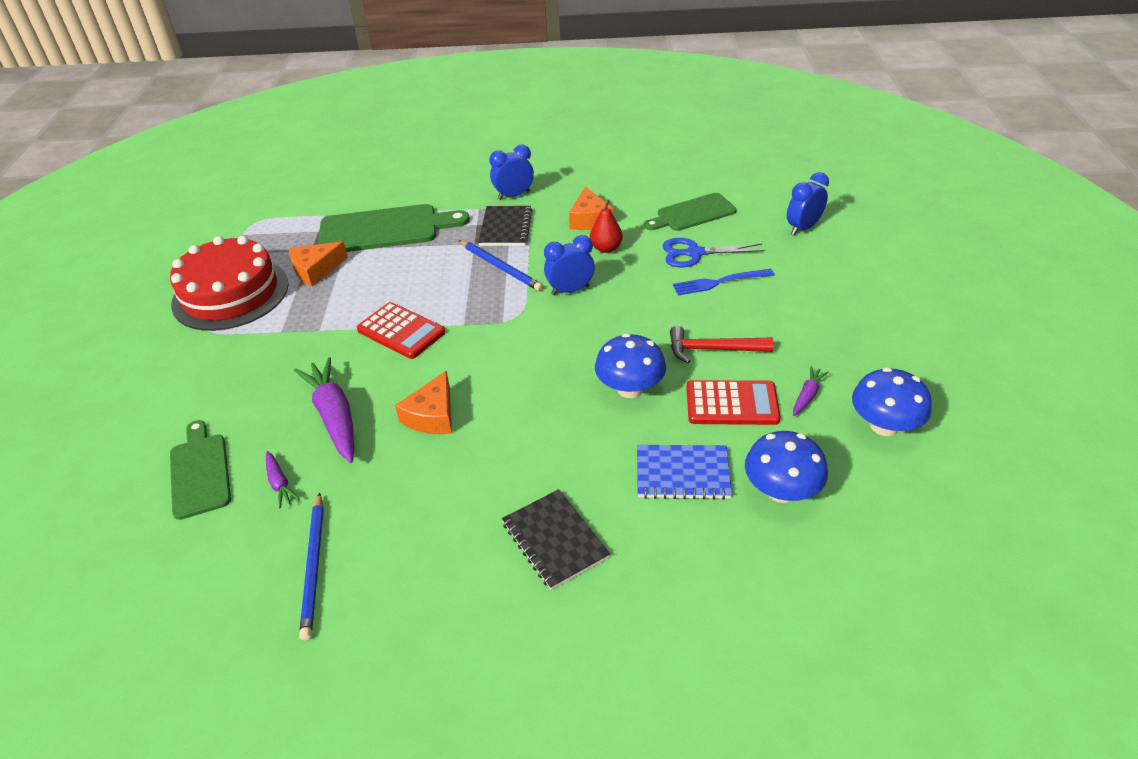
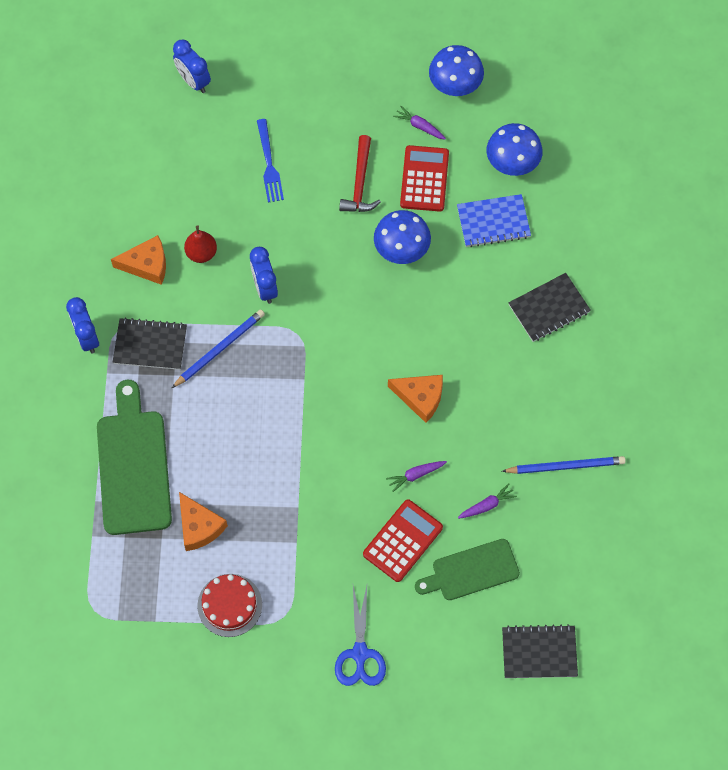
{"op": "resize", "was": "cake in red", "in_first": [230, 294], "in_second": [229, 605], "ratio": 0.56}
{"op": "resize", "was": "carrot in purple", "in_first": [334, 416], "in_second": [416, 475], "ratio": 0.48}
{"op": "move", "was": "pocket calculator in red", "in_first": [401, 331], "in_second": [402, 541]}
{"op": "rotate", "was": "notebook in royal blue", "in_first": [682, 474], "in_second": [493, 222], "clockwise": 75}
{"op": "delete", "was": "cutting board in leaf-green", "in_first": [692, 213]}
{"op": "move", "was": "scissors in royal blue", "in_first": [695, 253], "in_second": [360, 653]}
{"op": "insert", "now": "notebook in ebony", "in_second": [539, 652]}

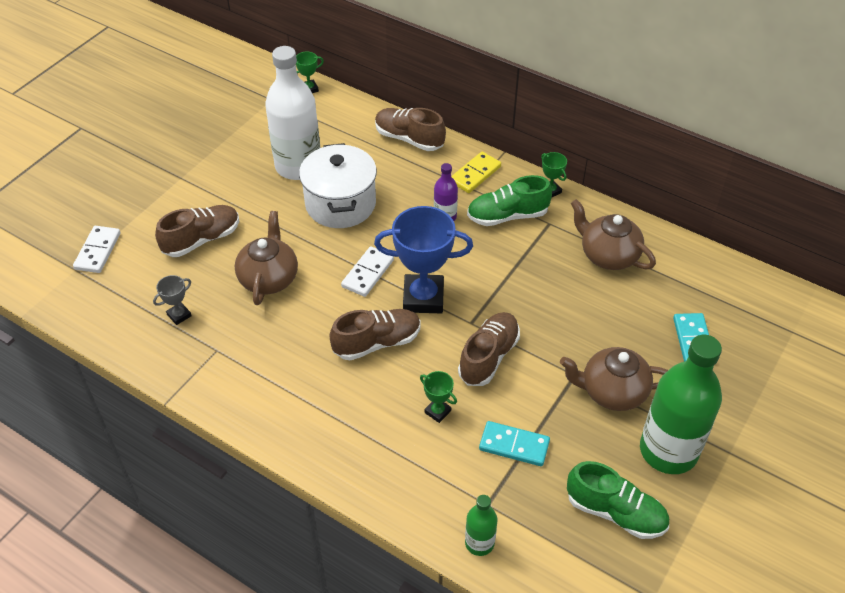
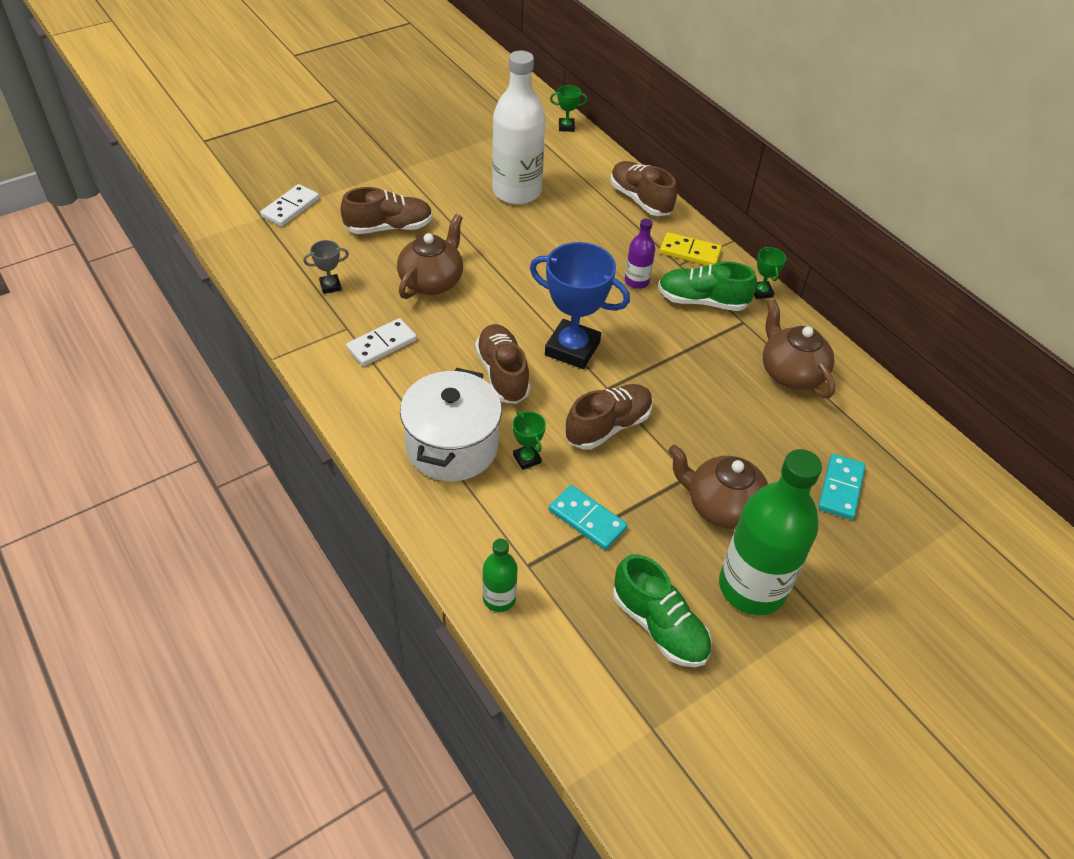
{"op": "move", "was": "cooking pot in snow-white", "in_first": [340, 204], "in_second": [452, 446]}
{"op": "rotate", "was": "shoe in brown", "in_first": [377, 343], "in_second": [502, 374], "clockwise": -105}
{"op": "move", "was": "domino in snow-white", "in_first": [367, 273], "in_second": [382, 344]}
{"op": "rotate", "was": "domino in bright yellow", "in_first": [475, 174], "in_second": [690, 252], "clockwise": 45}

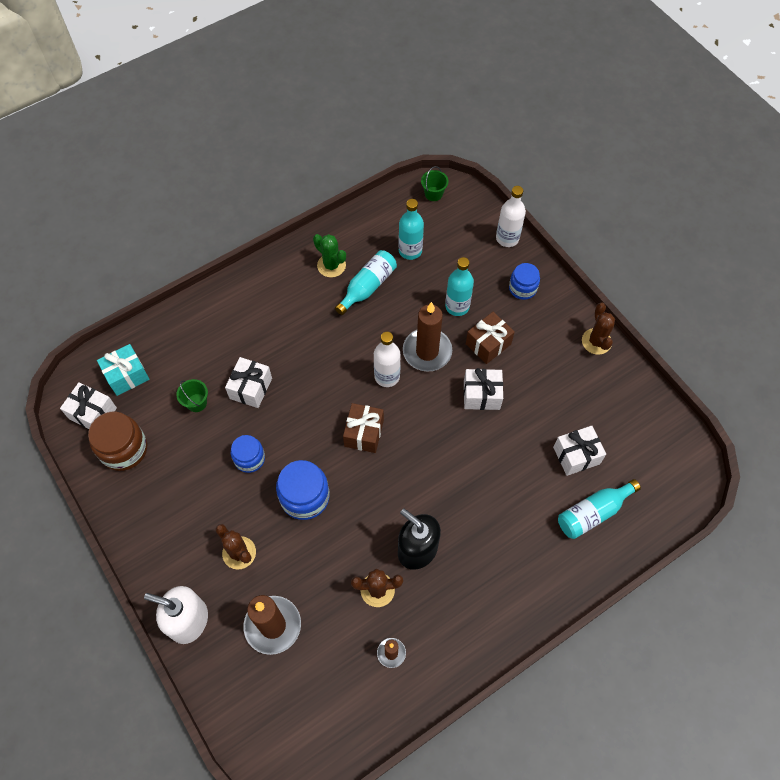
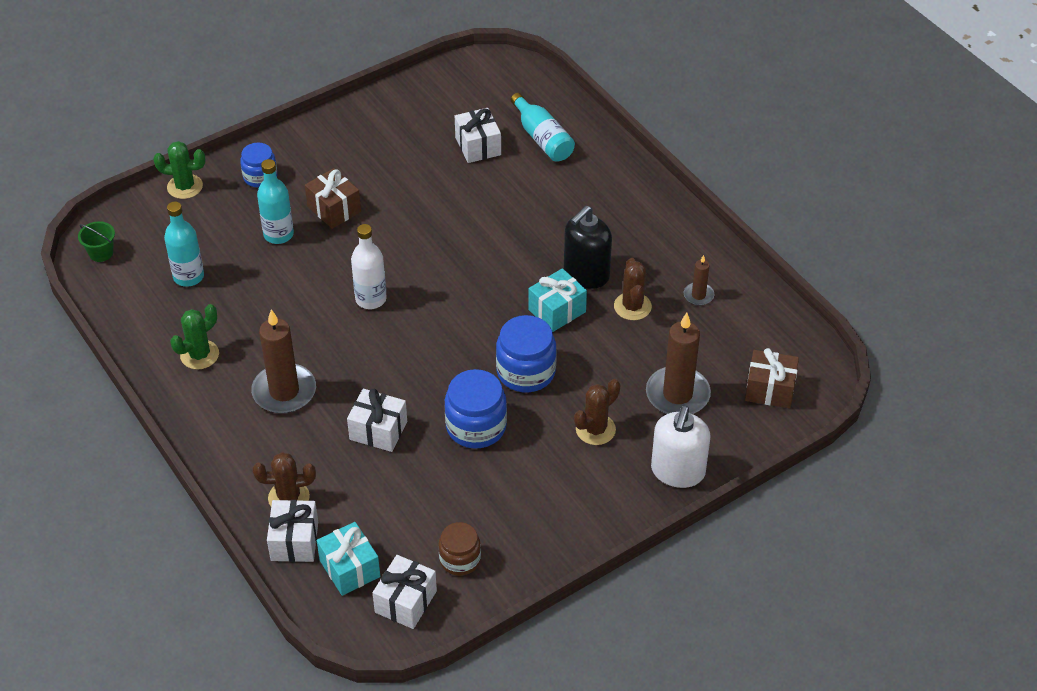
{"op": "resize", "was": "preserve jar in brown", "in_first": [124, 449], "in_second": [460, 559], "ratio": 0.64}
{"op": "delete", "was": "bucket in leaf-green", "in_first": [196, 403]}
{"op": "resize", "was": "preserve jar in royal blue", "in_first": [249, 458], "in_second": [476, 426], "ratio": 1.56}
{"op": "delete", "was": "flask in teal", "in_first": [367, 287]}
{"op": "move", "was": "present in brown", "in_first": [364, 433], "in_second": [770, 389]}
{"op": "move", "was": "pillar candle in brown", "in_first": [427, 351], "in_second": [284, 391]}
{"op": "move", "was": "present in snow-white", "in_first": [481, 395], "in_second": [294, 541]}
{"op": "replace", "was": "flask in snow-white", "now": "cactus in leaf-green", "in_first": [507, 238], "in_second": [185, 187]}
{"op": "move", "was": "cactus in brown", "in_first": [596, 341], "in_second": [289, 497]}
{"op": "insert", "now": "present in teal", "in_second": [557, 311]}

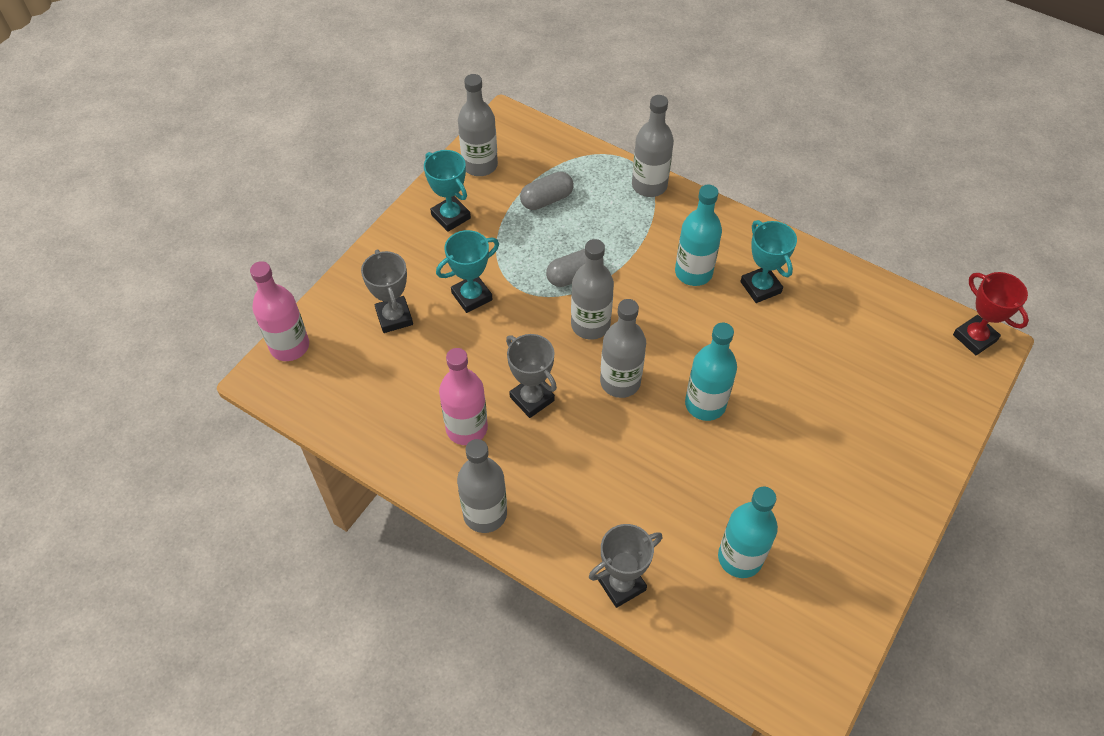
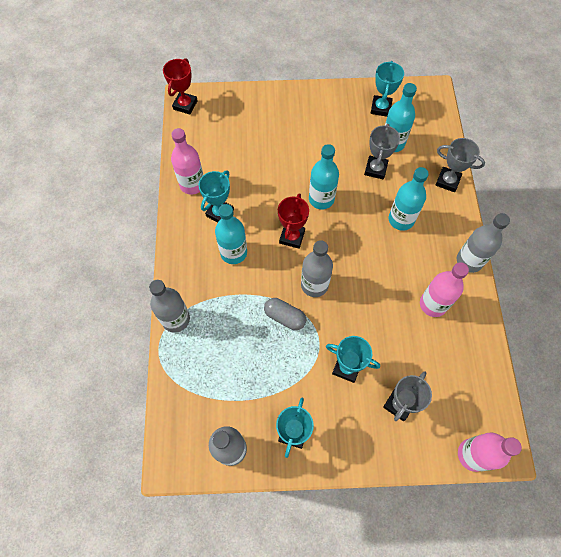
{"op": "move", "was": "trophy in ash-grey", "in_first": [532, 399], "in_second": [375, 169]}
{"op": "delete", "was": "pill shape in ash-grey", "in_first": [547, 199]}
{"op": "delete", "was": "flask in ash-grey", "in_first": [620, 382]}
{"op": "insert", "now": "flask in rosy", "in_second": [192, 184]}
{"op": "insert", "now": "trophy in red", "in_second": [292, 237]}
{"op": "insert", "now": "trophy in teal", "in_second": [380, 108]}
{"op": "insert", "now": "flask in teal", "in_second": [401, 220]}

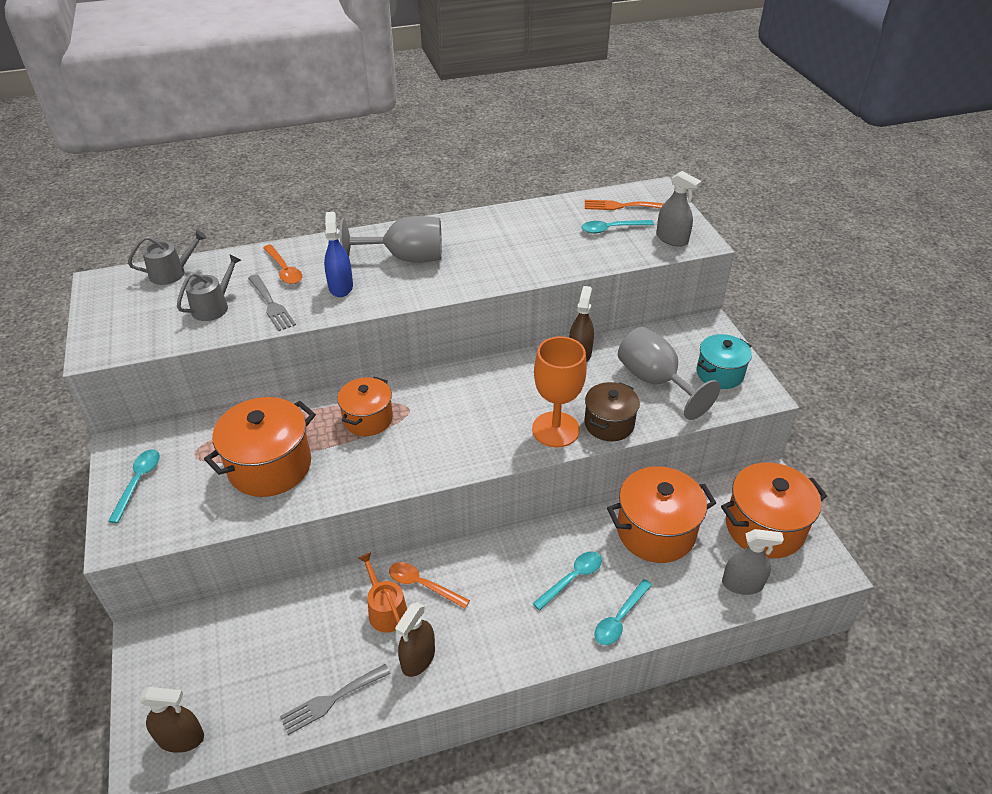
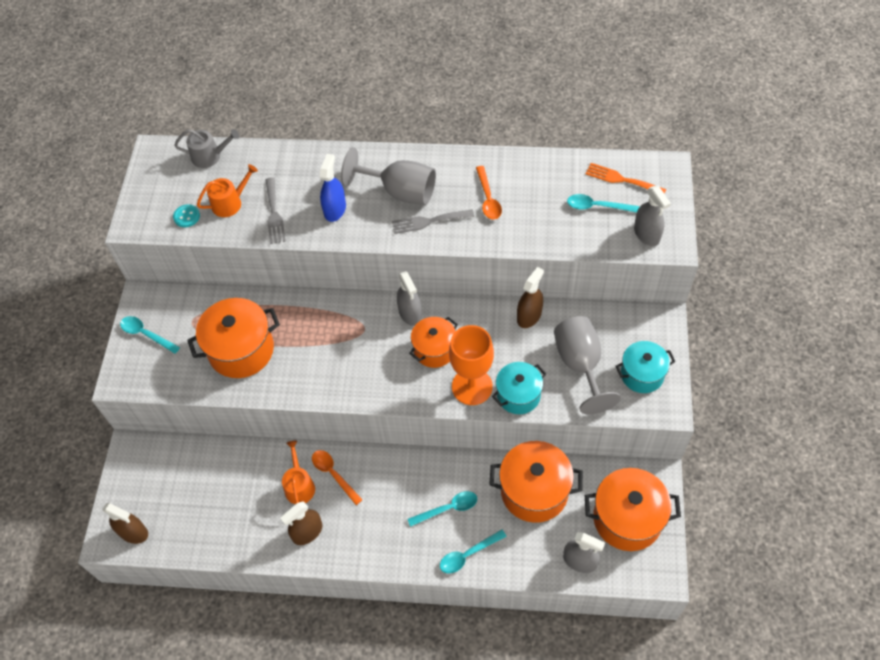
{"op": "rotate", "was": "teaspoon in teal", "in_first": [138, 482], "in_second": [146, 334], "clockwise": -90}
{"op": "recolor", "was": "watering can in ash-grey", "now": "watering can in bright orange", "in_first": [214, 306], "in_second": [230, 203]}
{"op": "move", "was": "teaspoon in bright orange", "in_first": [284, 270], "in_second": [488, 198]}
{"op": "move", "was": "dinner fork in ash-grey", "in_first": [331, 700], "in_second": [428, 221]}
{"op": "move", "was": "cooking pot in bright orange", "in_first": [368, 419], "in_second": [434, 350]}
{"op": "recolor", "was": "cooking pot in brown", "now": "cooking pot in teal", "in_first": [609, 424], "in_second": [518, 395]}
{"op": "insert", "now": "sewing button in teal", "in_second": [186, 216]}
{"op": "insert", "now": "sprayer in ash-grey", "in_second": [410, 313]}

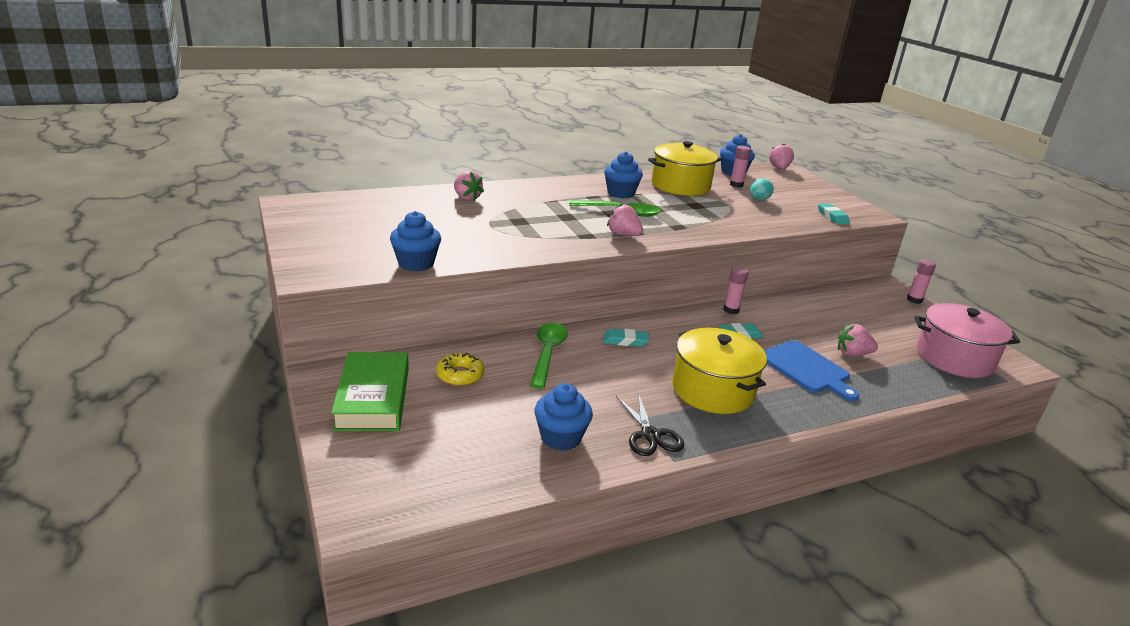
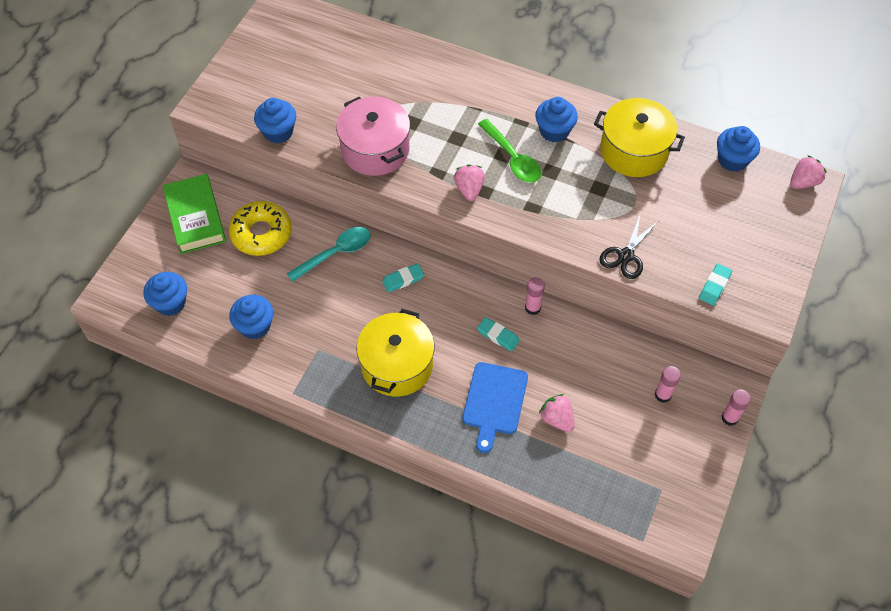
{"op": "rotate", "was": "hardcover in leaf-green", "in_first": [373, 398], "in_second": [195, 218], "clockwise": -60}
{"op": "resize", "was": "glazed donut in bright yellow", "in_first": [460, 375], "in_second": [261, 233], "ratio": 1.64}
{"op": "delete", "was": "berry in rosy", "in_first": [466, 198]}
{"op": "recolor", "was": "teaspoon in leaf-green", "now": "teaspoon in teal", "in_first": [547, 353], "in_second": [336, 253]}
{"op": "rotate", "was": "gum eraser in teal", "in_first": [625, 341], "in_second": [403, 279], "clockwise": -75}
{"op": "move", "was": "scissors in ebony", "in_first": [650, 435], "in_second": [626, 255]}
{"op": "move", "was": "glue in rosy", "in_first": [736, 185], "in_second": [663, 395]}
{"op": "delete", "was": "egg in teal", "in_first": [759, 200]}
{"op": "move", "was": "cooking pot in rosy", "in_first": [954, 358], "in_second": [375, 149]}
{"op": "insert", "now": "muffin in royal blue", "in_second": [170, 303]}

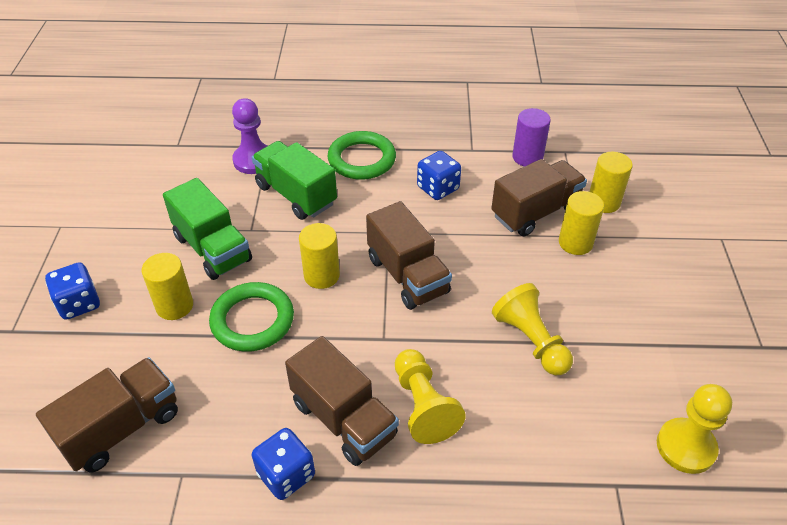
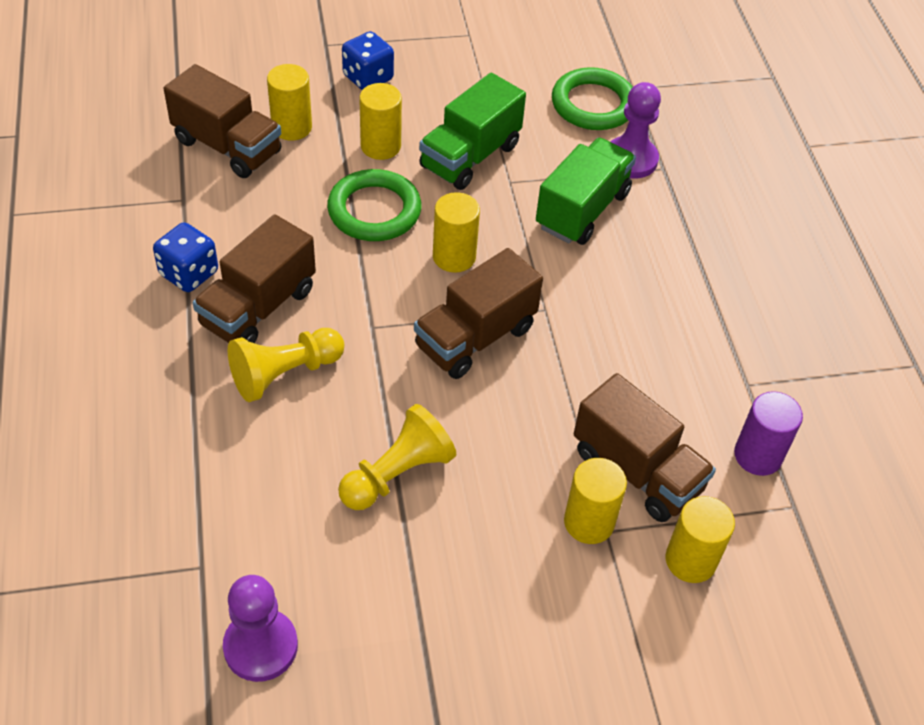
{"op": "move", "was": "ring in leaf-green", "in_first": [362, 159], "in_second": [593, 104]}
{"op": "delete", "was": "game die in royal blue", "in_first": [438, 188]}
{"op": "recolor", "was": "chess pawn in bright yellow", "now": "chess pawn in purple", "in_first": [685, 447], "in_second": [260, 646]}
{"op": "insert", "now": "cylinder in bright yellow", "in_second": [292, 127]}

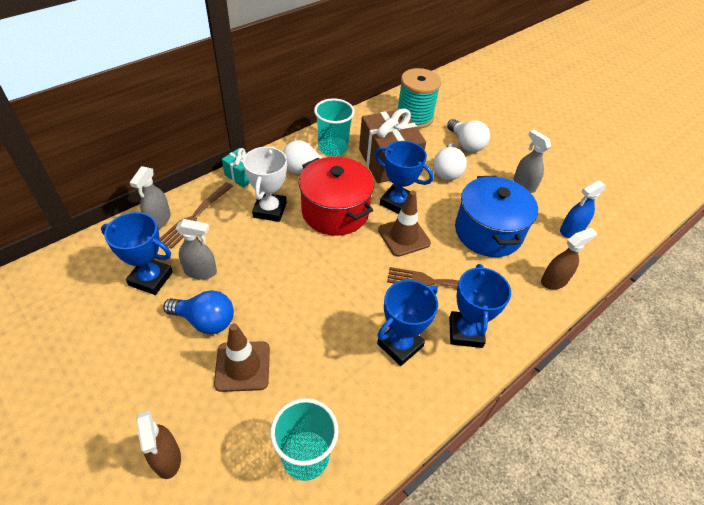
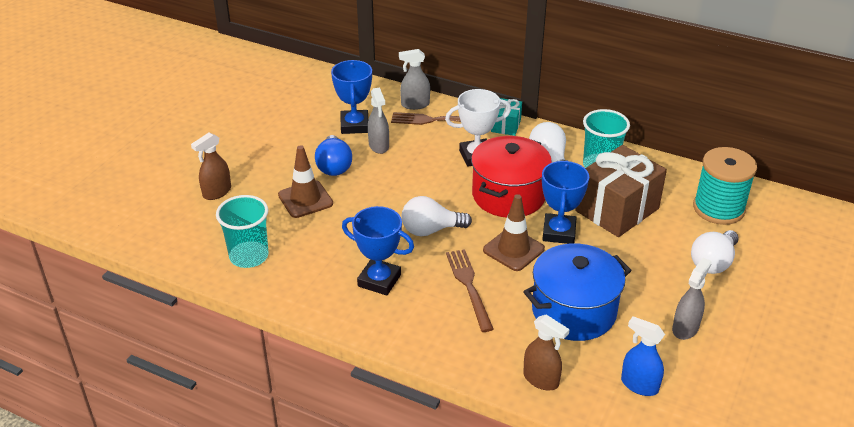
{"op": "move", "was": "bulb in snow-white", "in_first": [447, 171], "in_second": [431, 230]}
{"op": "delete", "was": "trophy in royal blue", "in_first": [465, 332]}

